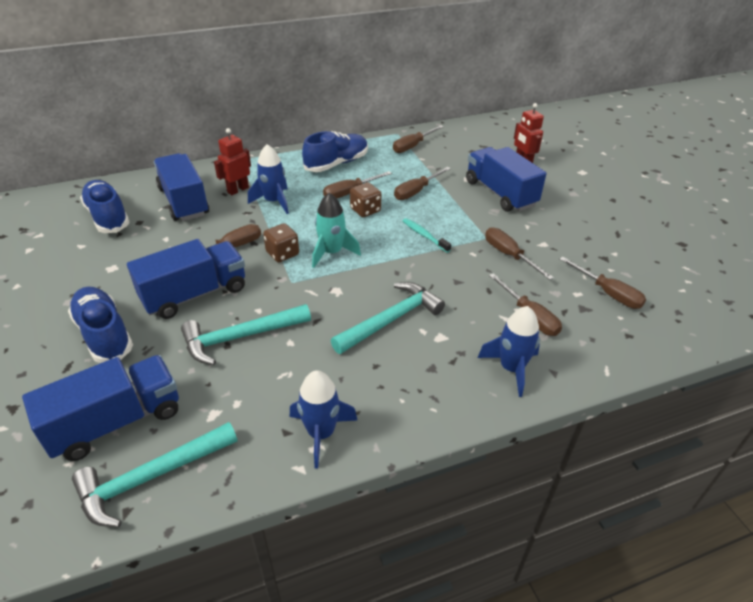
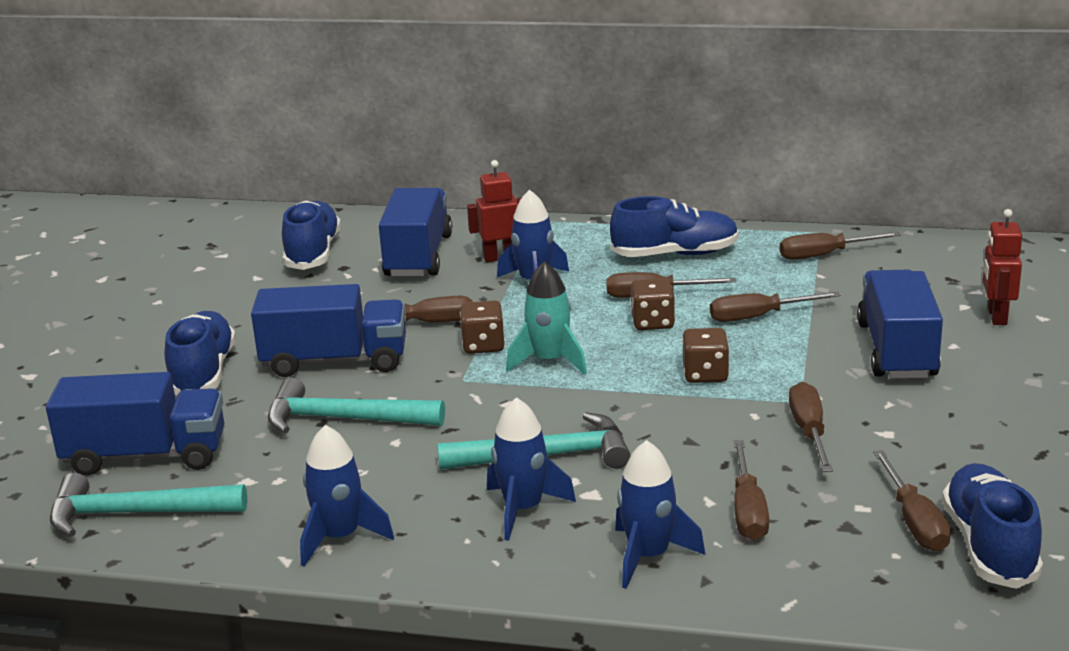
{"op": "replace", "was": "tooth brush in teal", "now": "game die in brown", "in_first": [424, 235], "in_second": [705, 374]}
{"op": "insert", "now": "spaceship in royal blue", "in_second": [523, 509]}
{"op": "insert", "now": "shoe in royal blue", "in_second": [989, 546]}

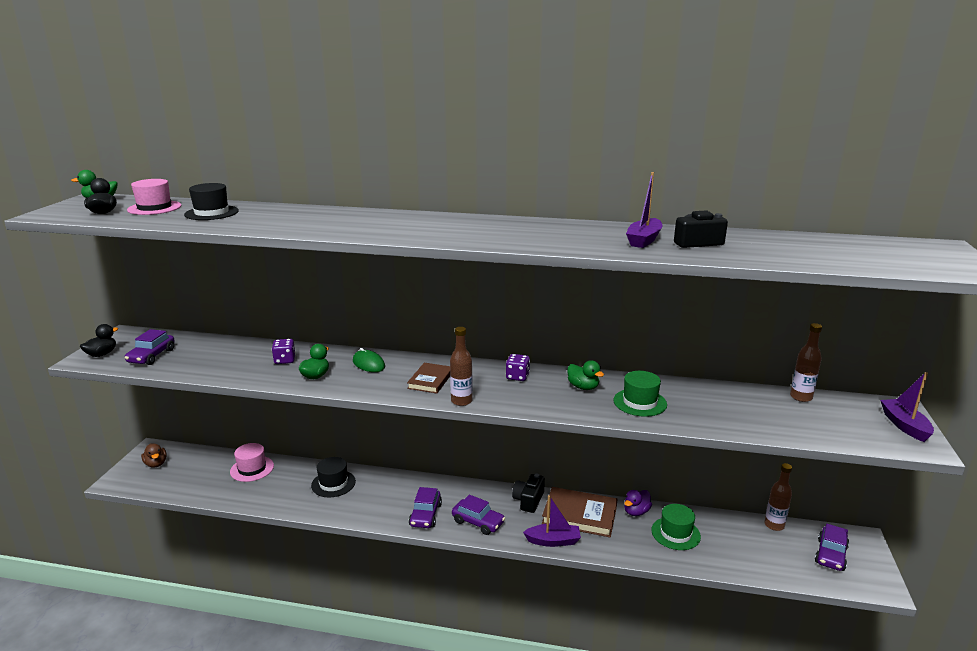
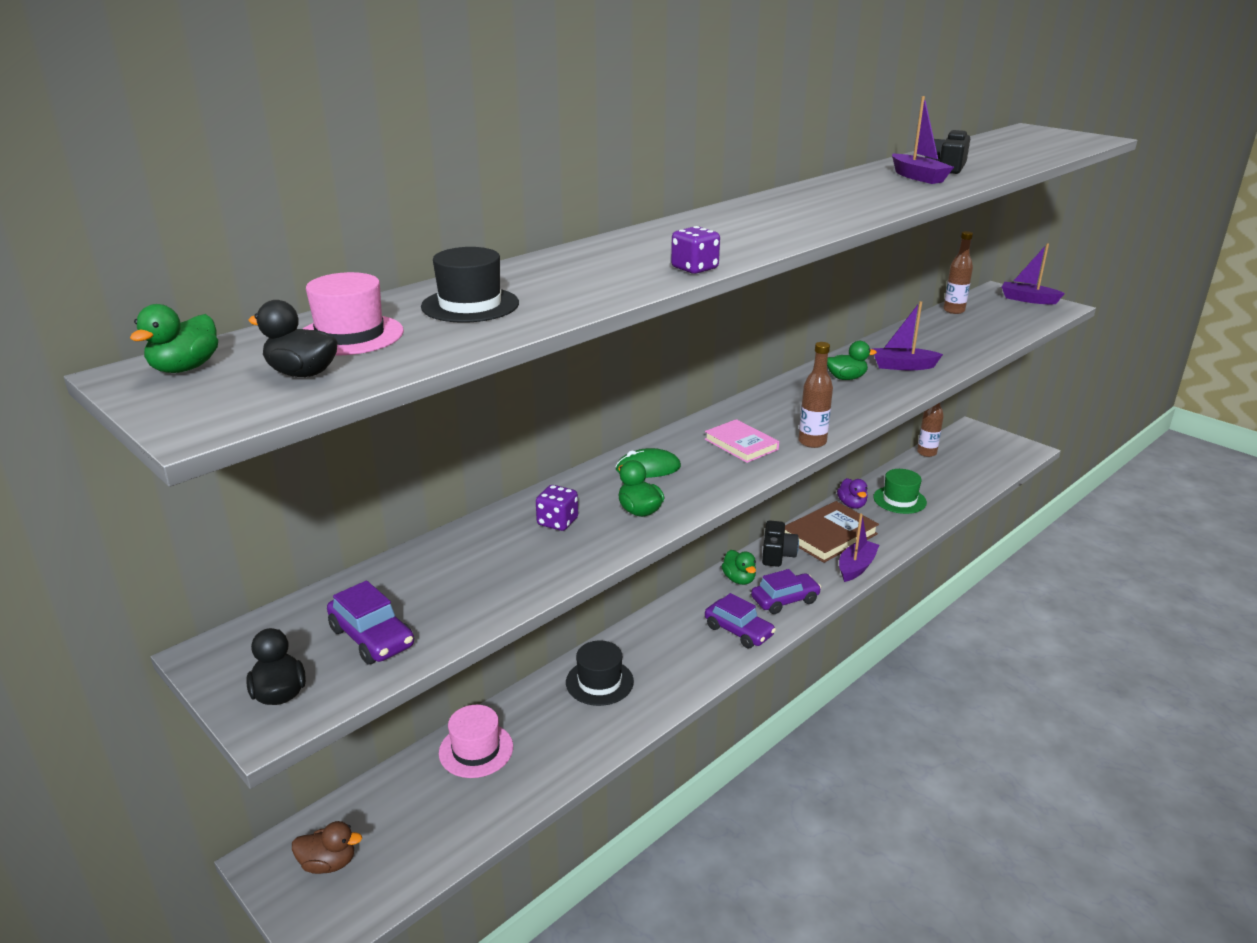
{"op": "recolor", "was": "hardcover in brown", "now": "hardcover in rosy", "in_first": [430, 380], "in_second": [741, 444]}
{"op": "move", "was": "game die in purple", "in_first": [517, 377], "in_second": [694, 268]}
{"op": "rotate", "was": "compact camera in ebony", "in_first": [528, 500], "in_second": [777, 554], "clockwise": -135}
{"op": "replace", "was": "hat in leaf-green", "now": "toy boat in purple", "in_first": [640, 402], "in_second": [902, 366]}
{"op": "delete", "was": "toy car in purple", "in_first": [830, 555]}
{"op": "insert", "now": "duck in leaf-green", "in_second": [739, 579]}

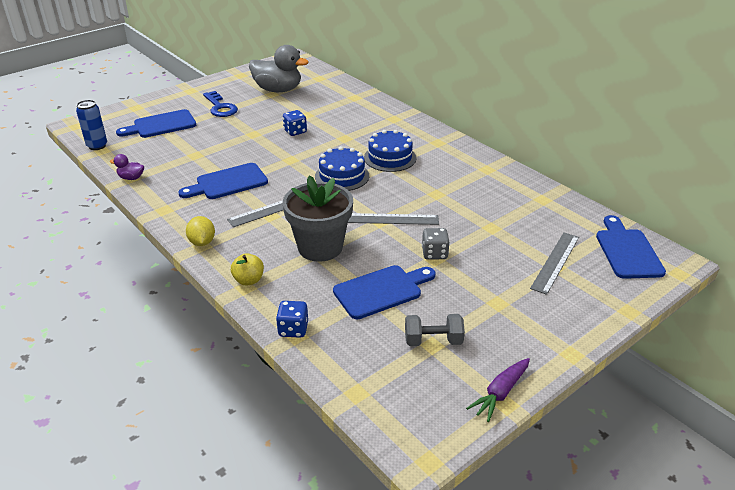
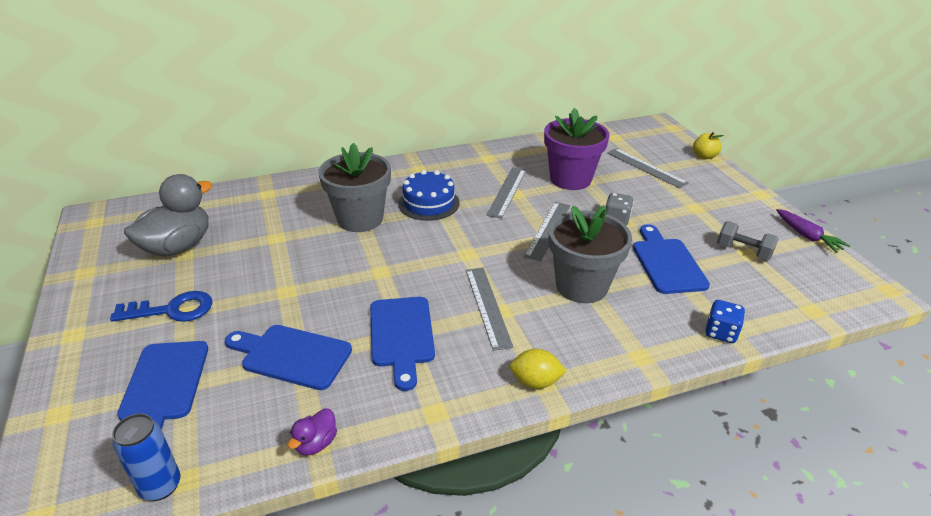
{"op": "move", "was": "apple in bright yellow", "in_first": [249, 280], "in_second": [704, 156]}
{"op": "delete", "was": "game die in royal blue", "in_first": [295, 131]}
{"op": "delete", "was": "cake in royal blue", "in_first": [342, 176]}
{"op": "rotate", "was": "dumbbell in ash-grey", "in_first": [433, 341], "in_second": [743, 252], "clockwise": -75}
{"op": "move", "was": "cutting board in royal blue", "in_first": [627, 251], "in_second": [292, 355]}
{"op": "insert", "now": "flower pot in ash-grey", "in_second": [360, 219]}
{"op": "insert", "now": "measuring stick in ash-grey", "in_second": [507, 192]}
{"op": "insert", "now": "flower pot in purple", "in_second": [570, 179]}

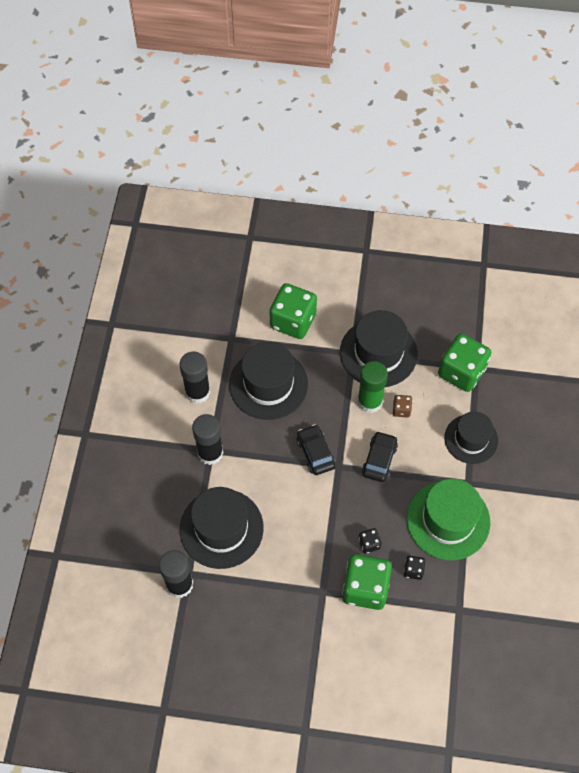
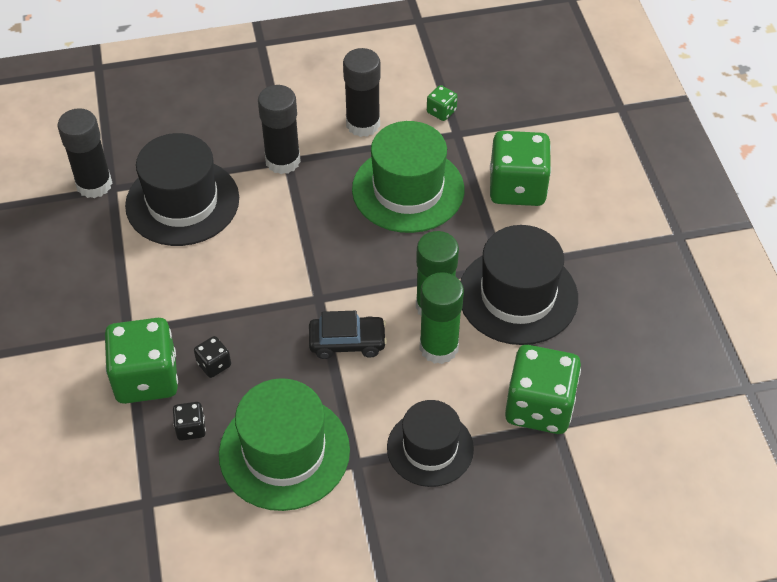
{"op": "recolor", "was": "hat in ebony", "now": "hat in leaf-green", "in_first": [268, 384], "in_second": [408, 189]}
{"op": "delete", "was": "toy car in ebony", "in_first": [315, 453]}
{"op": "replace", "was": "game die in brown", "now": "glue in leaf-green", "in_first": [401, 410], "in_second": [439, 347]}
{"op": "insert", "now": "game die in leaf-green", "in_second": [441, 111]}

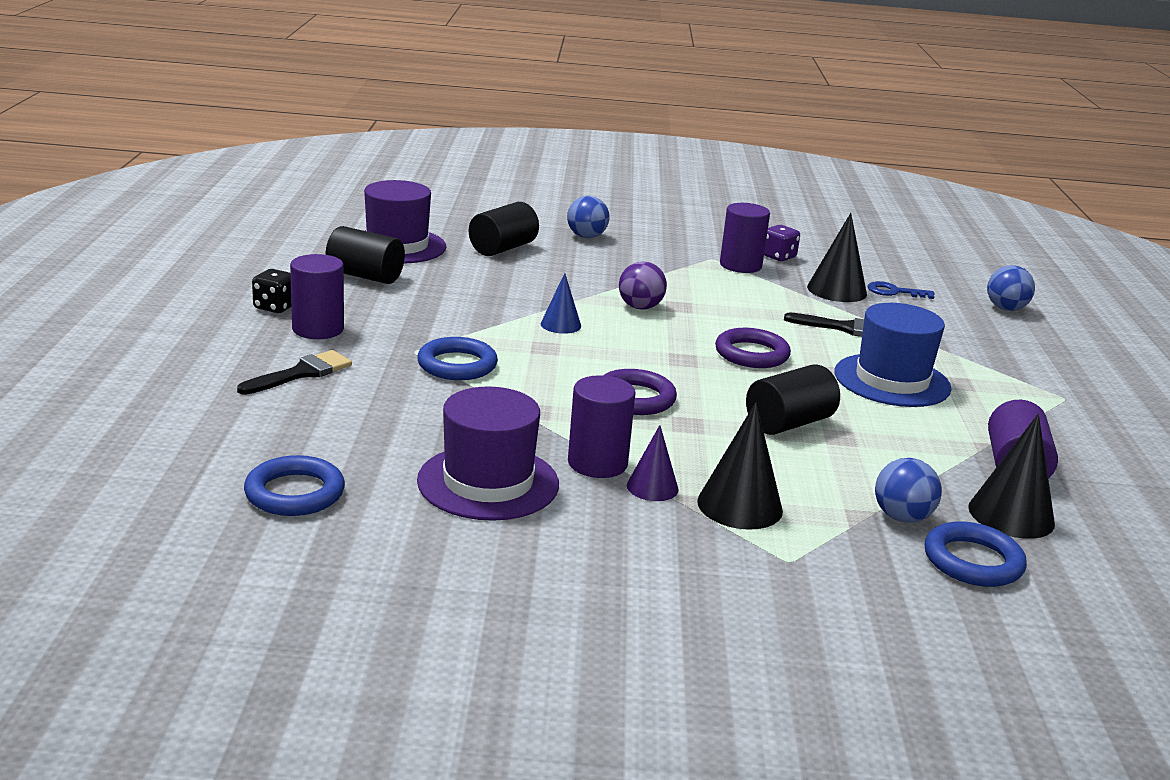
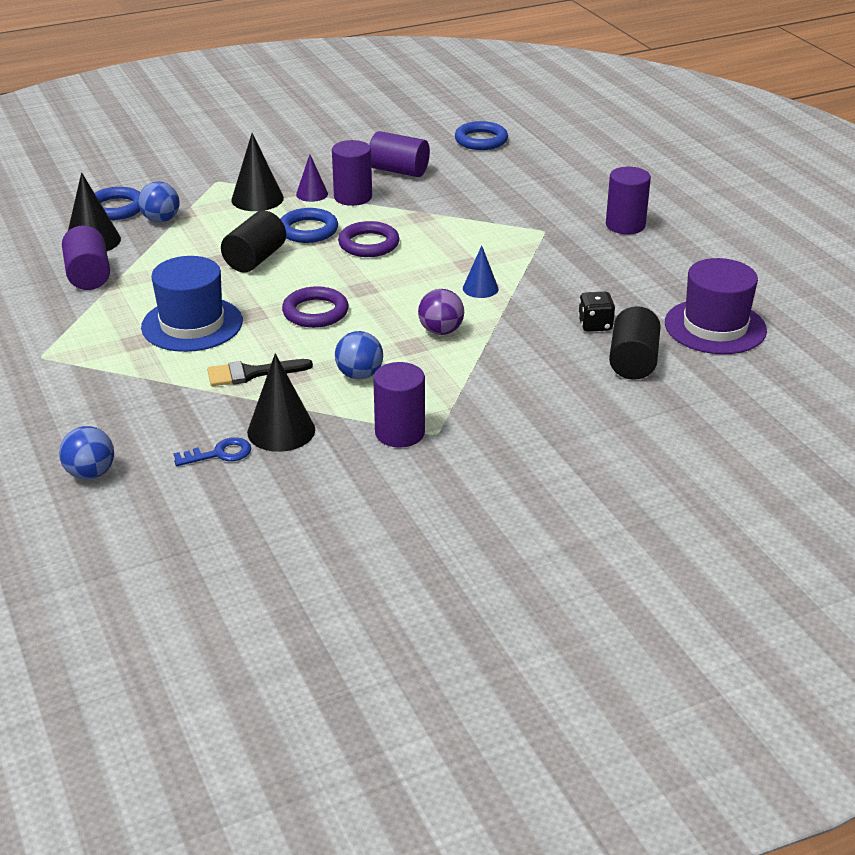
{"op": "delete", "was": "brush in ebony", "in_first": [301, 373]}
{"op": "move", "was": "game die in ebony", "in_first": [275, 307], "in_second": [595, 325]}
{"op": "delete", "was": "cylinder in ebony", "in_first": [365, 276]}
{"op": "move", "was": "ring in royal blue", "in_first": [457, 365], "in_second": [308, 230]}
{"op": "replace", "was": "hat in purple", "now": "cylinder in purple", "in_first": [488, 482], "in_second": [399, 171]}
{"op": "move", "was": "sphere in royal blue", "in_first": [586, 237], "in_second": [359, 375]}
{"op": "delete", "was": "game die in purple", "in_first": [778, 257]}

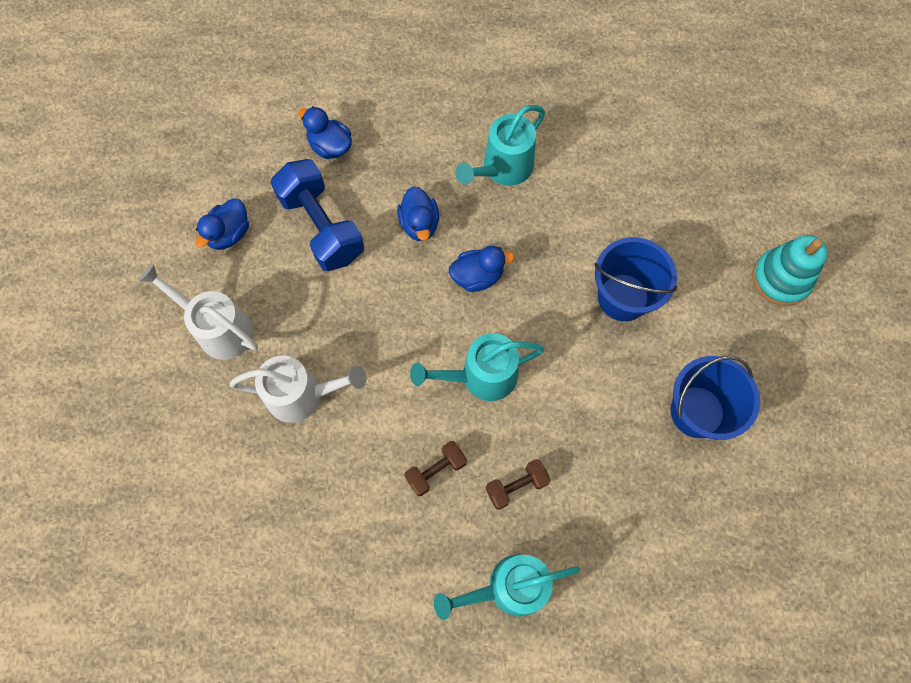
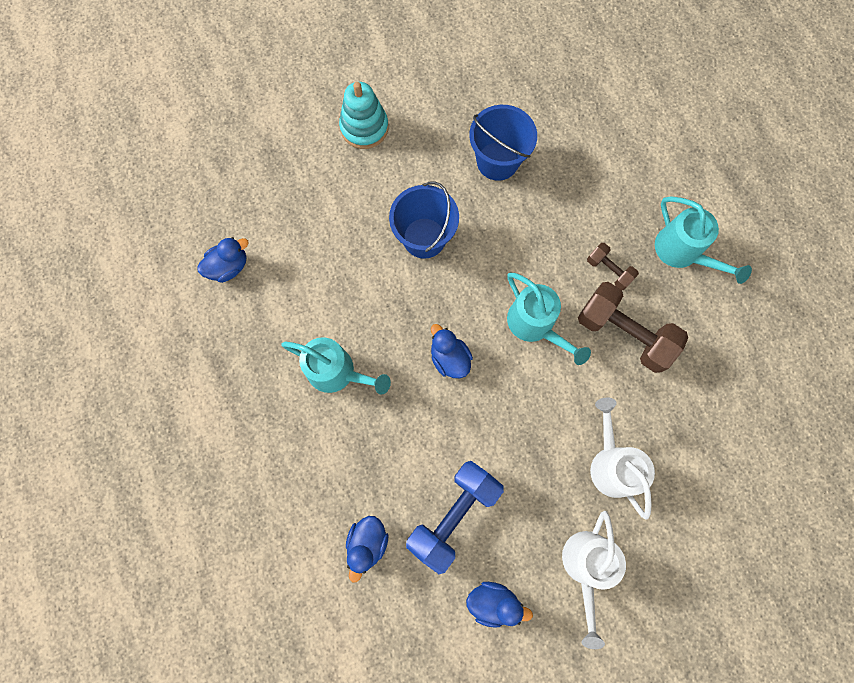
{"op": "move", "was": "duck in royal blue", "in_first": [419, 224], "in_second": [229, 267]}
{"op": "resize", "was": "dumbbell in brown", "in_first": [436, 470], "in_second": [624, 333], "ratio": 1.96}

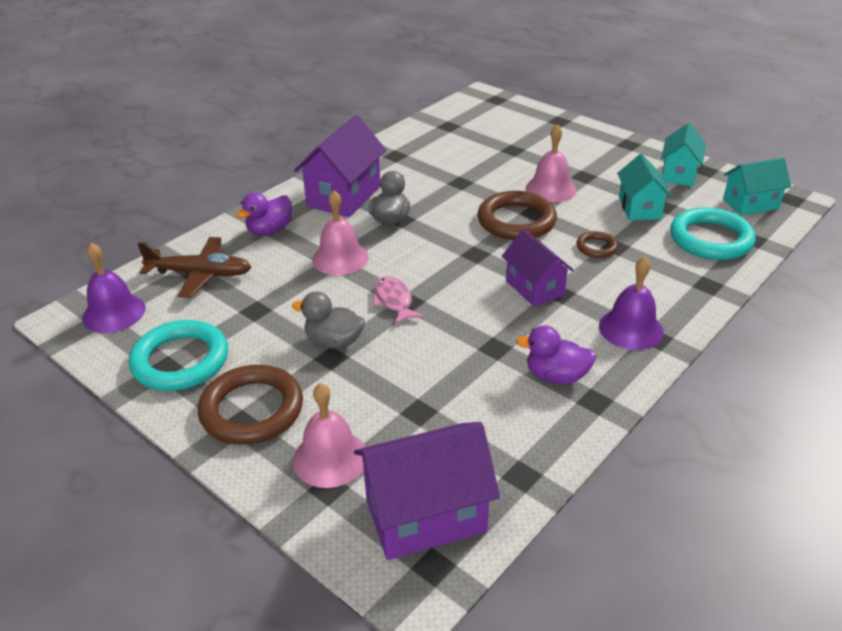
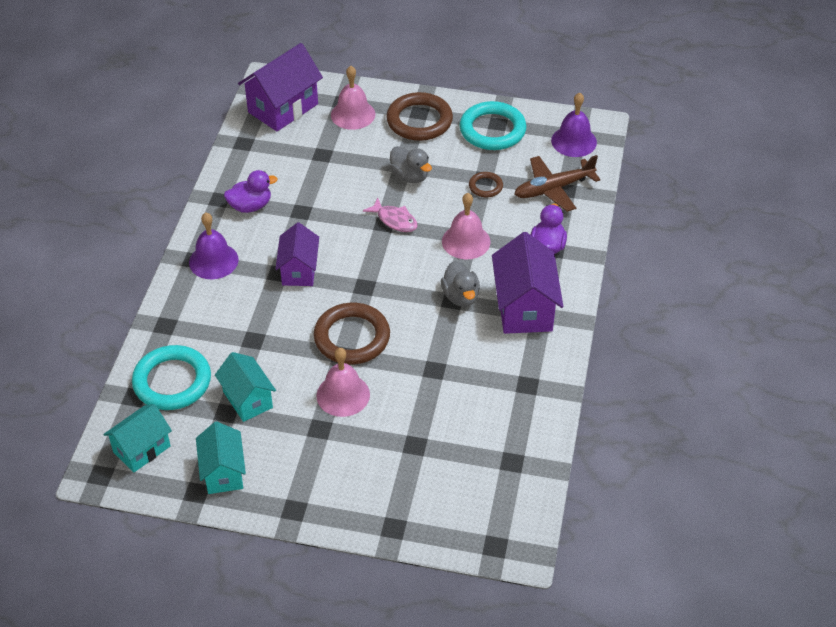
{"op": "rotate", "was": "duck in ash-grey", "in_first": [334, 341], "in_second": [410, 176], "clockwise": 60}
{"op": "rotate", "was": "cottage in purple", "in_first": [534, 288], "in_second": [299, 270], "clockwise": 60}
{"op": "move", "was": "ring in brown", "in_first": [596, 247], "in_second": [485, 186]}

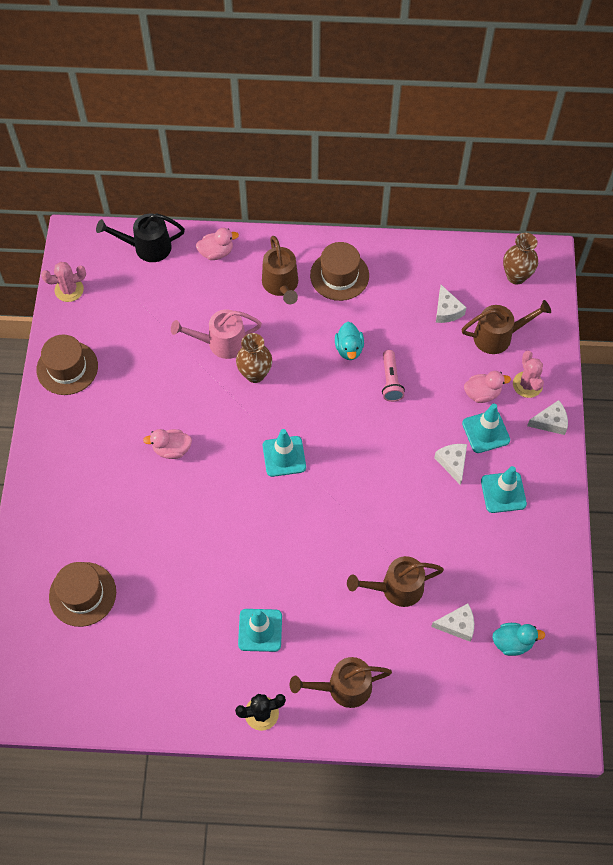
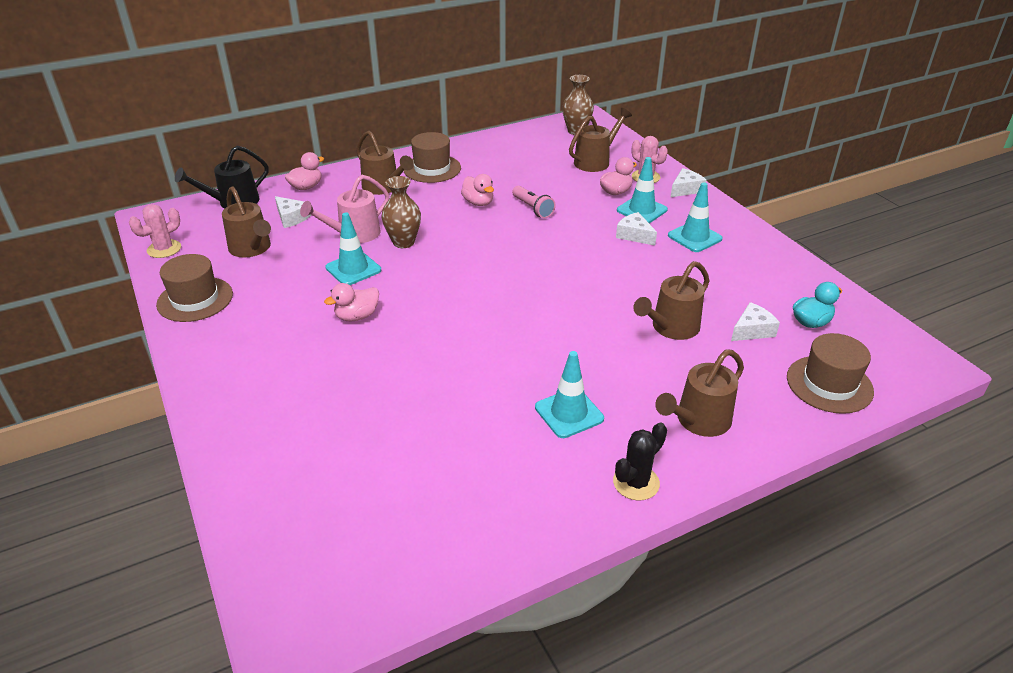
{"op": "move", "was": "hat in brown", "in_first": [82, 594], "in_second": [829, 384]}
{"op": "move", "was": "road cone in teal", "in_first": [284, 456], "in_second": [353, 269]}
{"op": "recolor", "was": "duck in teal", "now": "duck in rosy", "in_first": [349, 349], "in_second": [478, 203]}
{"op": "move", "was": "cheese in snow-white", "in_first": [447, 310], "in_second": [291, 218]}
{"op": "insert", "now": "watering can in brown", "in_second": [252, 249]}

